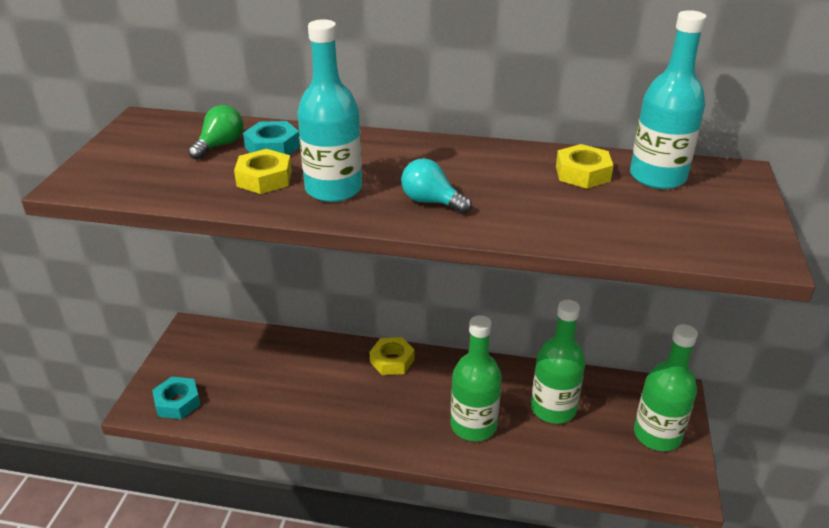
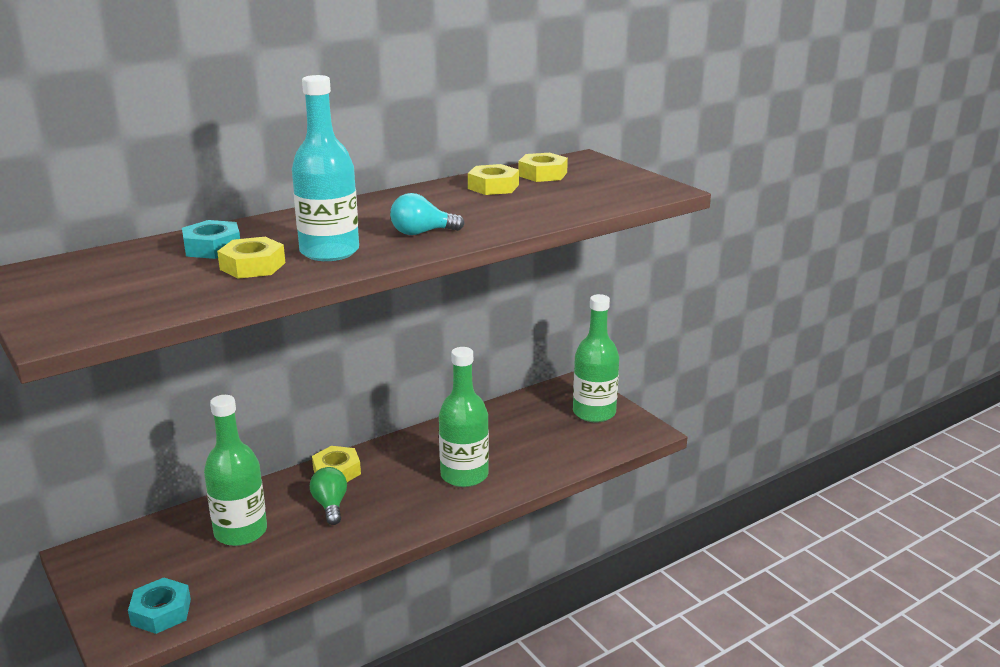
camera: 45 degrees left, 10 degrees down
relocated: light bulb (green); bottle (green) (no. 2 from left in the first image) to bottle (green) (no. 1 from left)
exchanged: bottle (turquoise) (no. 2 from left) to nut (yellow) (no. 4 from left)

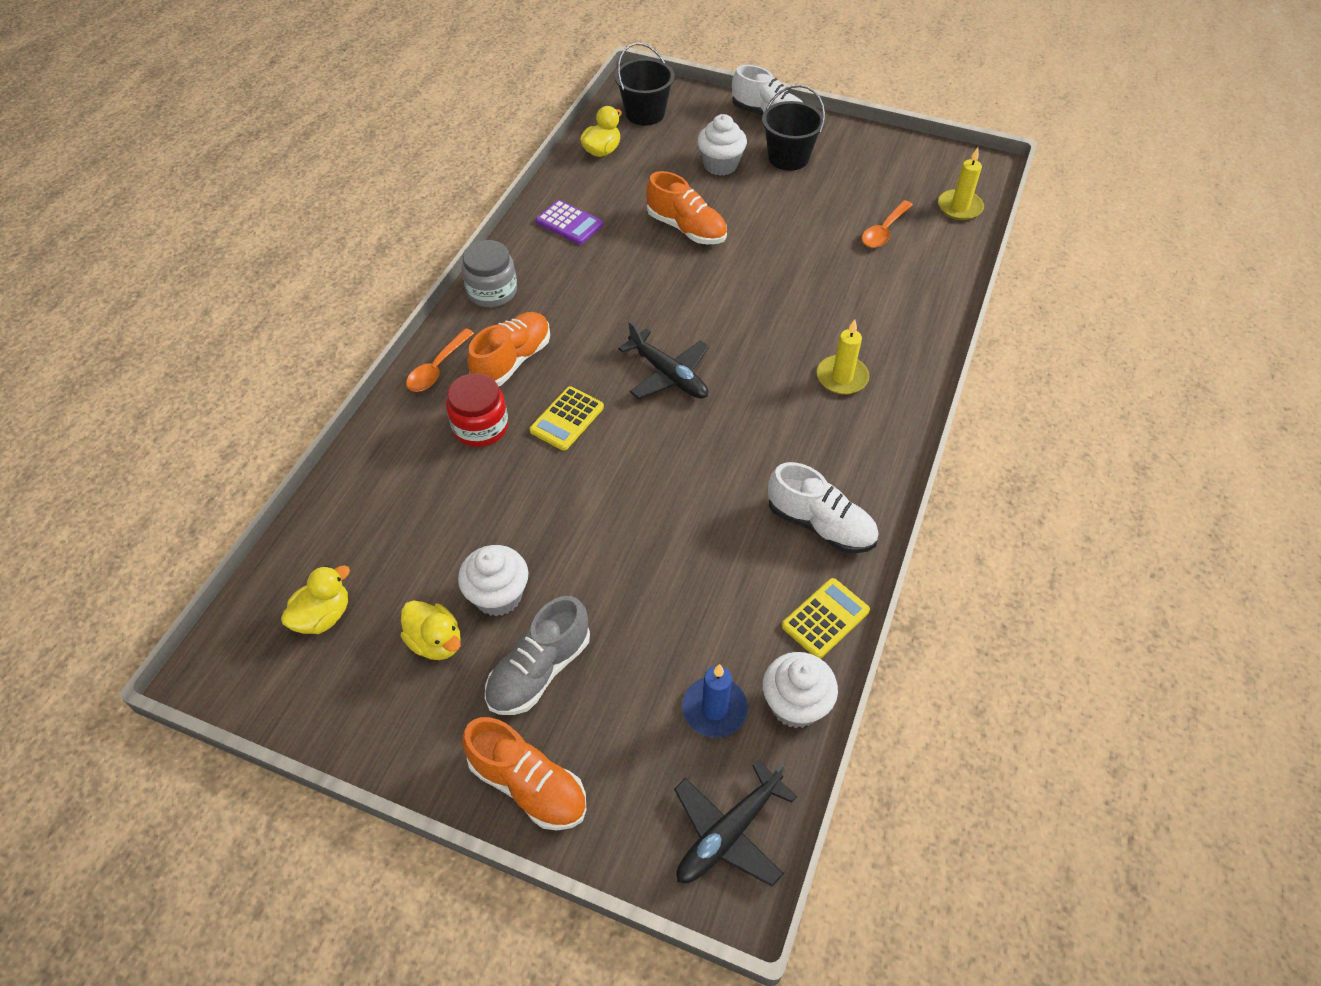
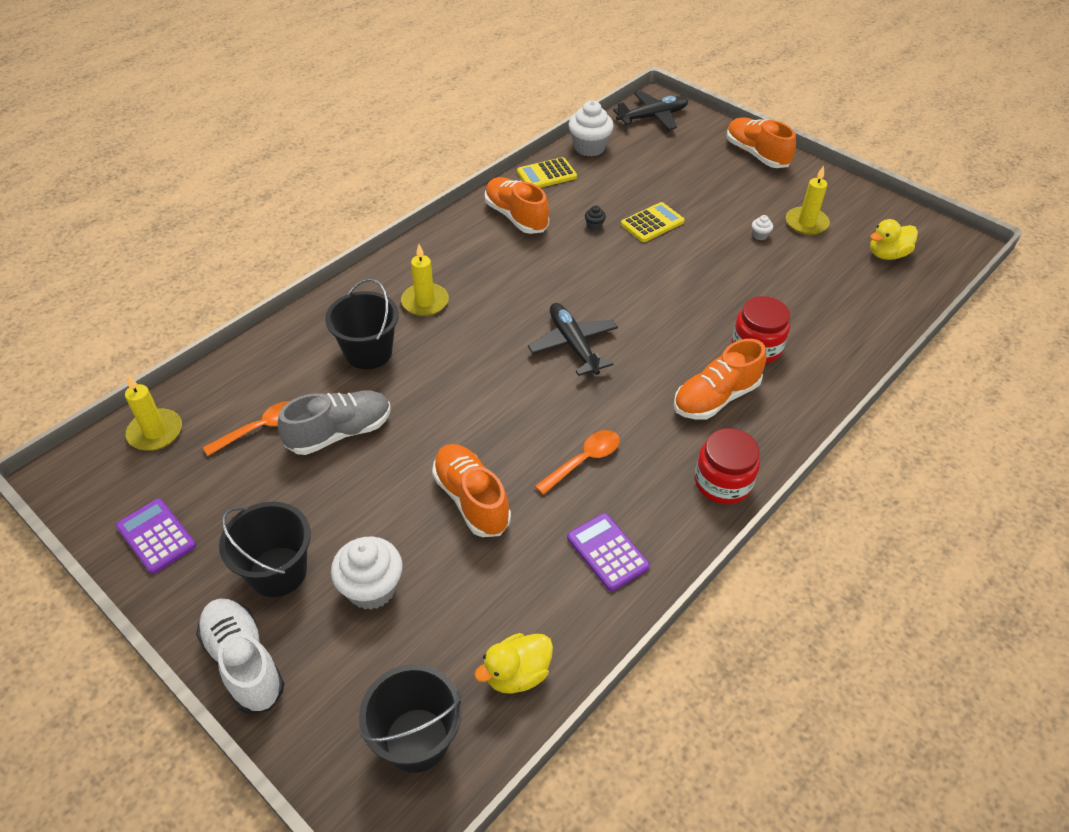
camera: 160 degrees left, 5 degrees down
missing: candle (blue)
appeared: calculator (purple) (no. 1 from left); bucket (black) (no. 2 from left); cupcake (black)
relocated: spoon (orange) (no. 1 from left in the first image) to spoon (orange) (no. 2 from left); shoe (grey); calculator (yellow) (no. 1 from left in the first image) to calculator (yellow) (no. 2 from left)
exchanged: duck (yellow) (no. 2 from left) to candle (yellow) (no. 3 from left)
colour: jar (grey) to jar (red) (no. 1 from left); shoe (white) (no. 2 from left) to shoe (orange) (no. 2 from left)
size: cupcake (white) (no. 1 from left in the first image) x0.43

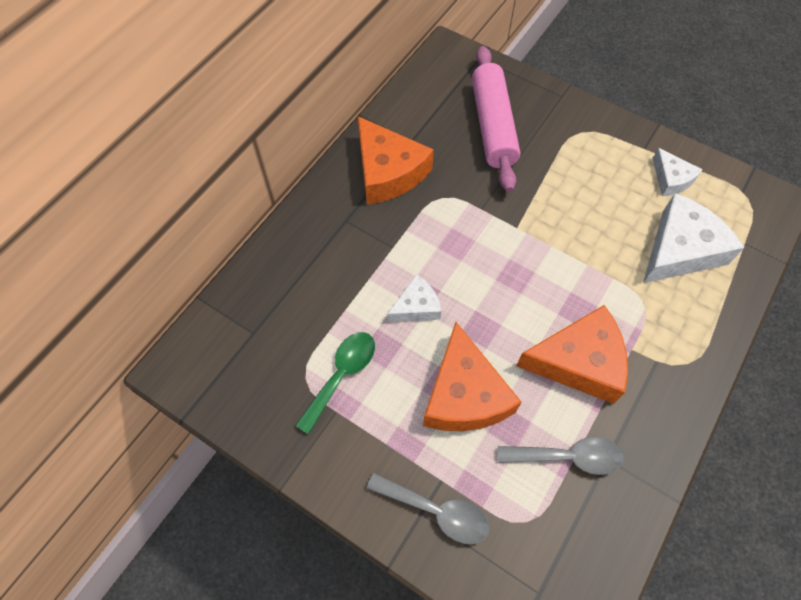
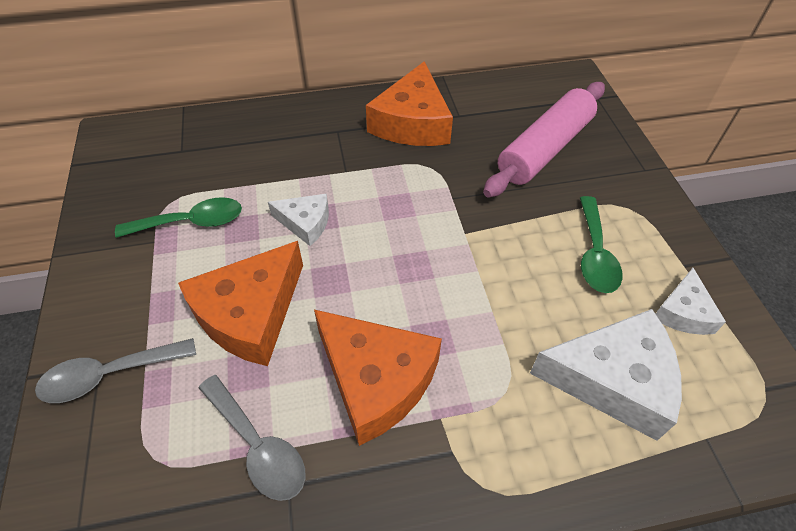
camera: 45 degrees right, 10 degrees down
appeared: spoon (green) (no. 2 from left)
spun: spoon (grey) (no. 1 from left) 90 degrees clockwise

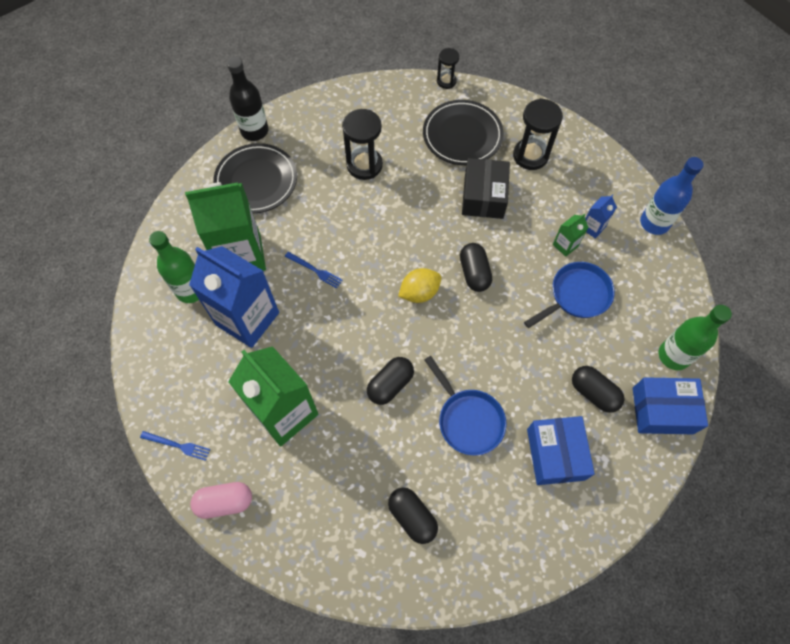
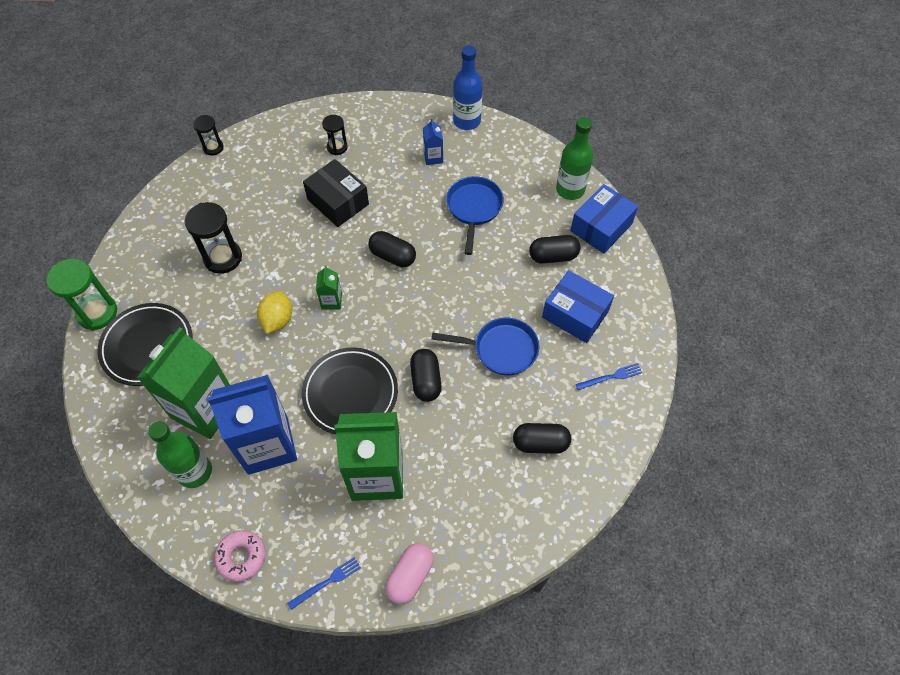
camera: 50 degrees left, 5 degrees down
appeared: donut (pink)
relocated: fork (blue) (no. 2 from left); lemon (yellow); plate (black) (no. 2 from left); carton (green) (no. 3 from left in the first image) to carton (green) (no. 2 from left)
exchanged: bottle (black) to hourglass (green)
size: hourglass (black) (no. 3 from left) x0.58

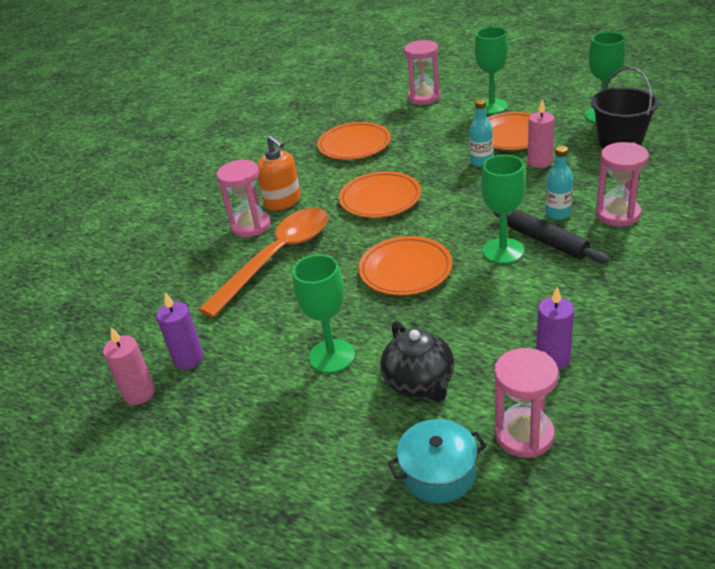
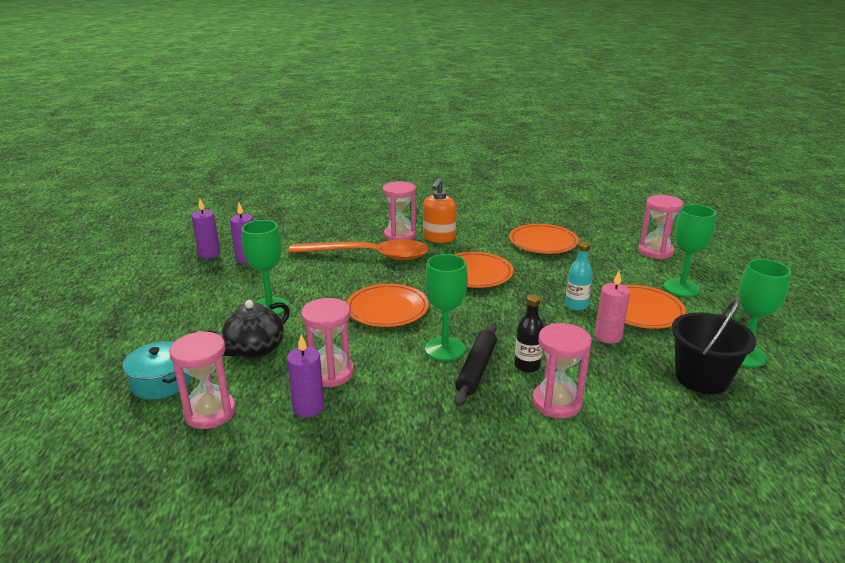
camera: 55 degrees right, 10 degrees down
appeared: hourglass (pink) (no. 2 from left)
colour: candle (pink) (no. 1 from left) to candle (purple) (no. 1 from left); bottle (turquoise) (no. 2 from left) to bottle (black)

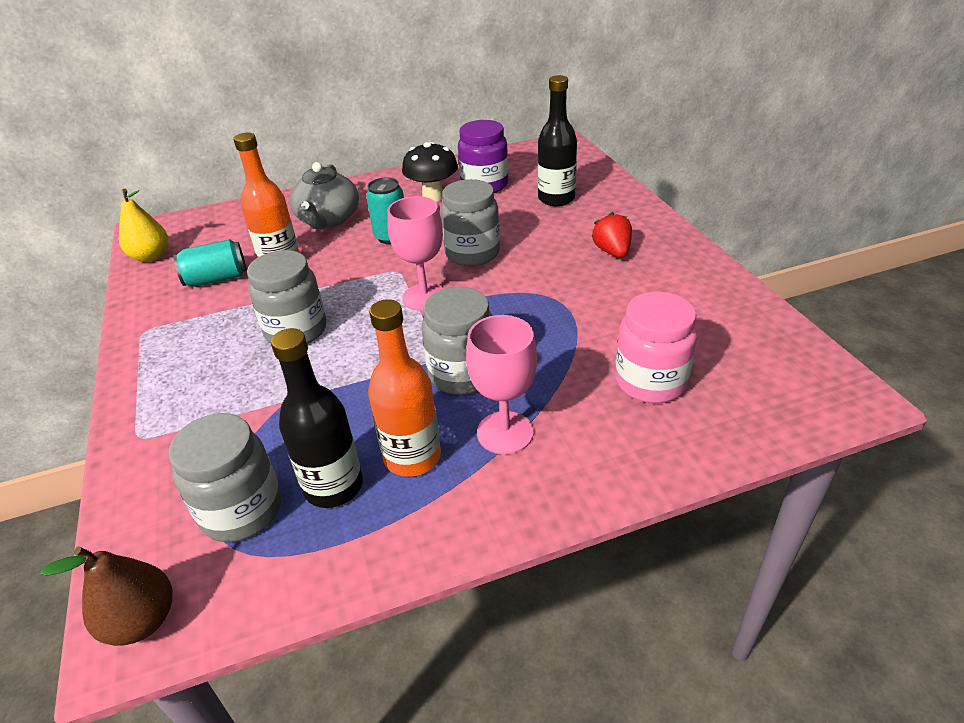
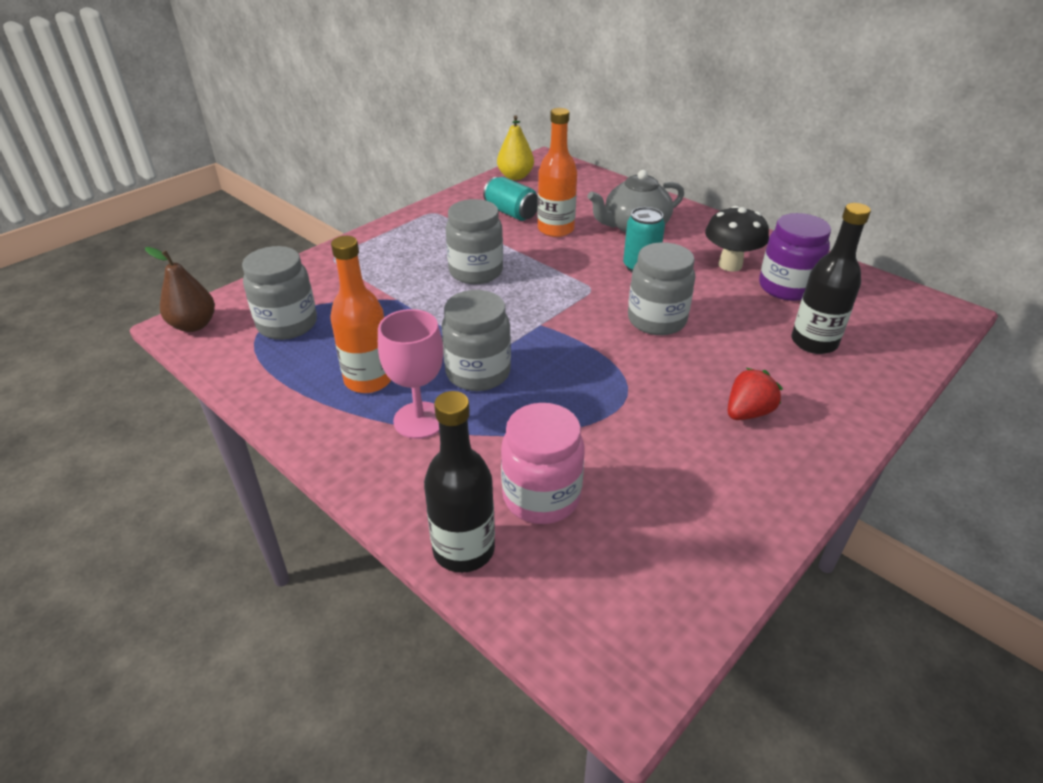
camera: 60 degrees right, 0 degrees up
missing: goblet (pink) (no. 1 from left)
relocated: bottle (black) (no. 1 from left)

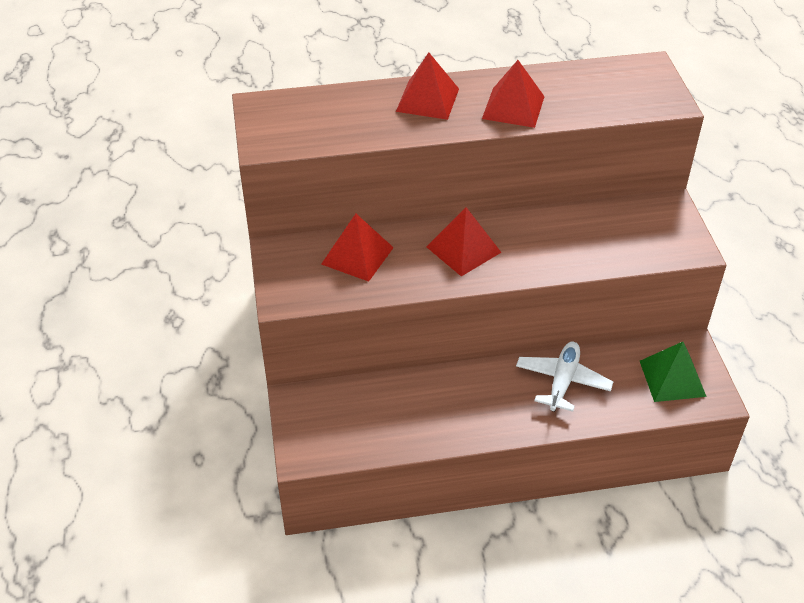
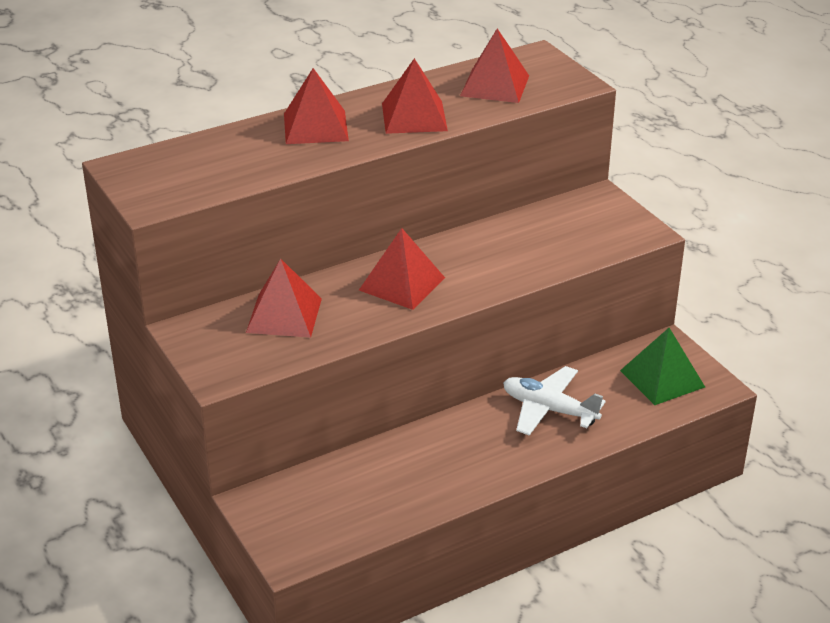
camera: 20 degrees left, 10 degrees down
appeared: pyramid (red) (no. 5 from left)
spun: plane (white) 60 degrees counterclockwise

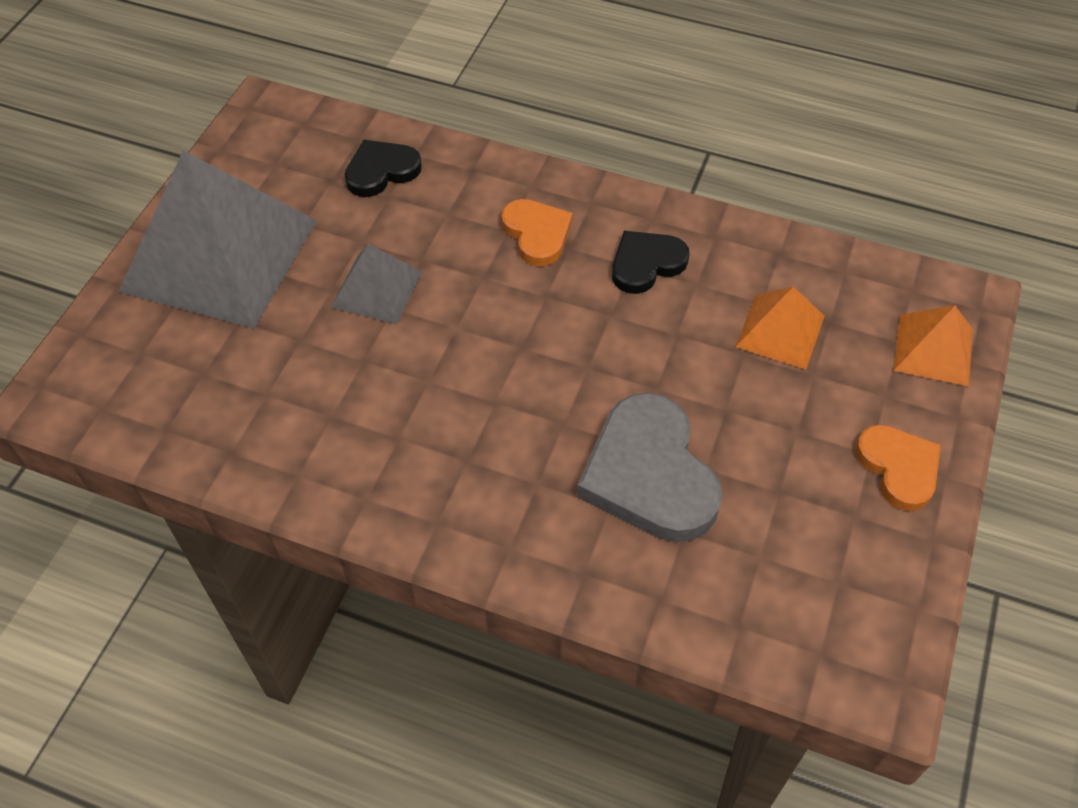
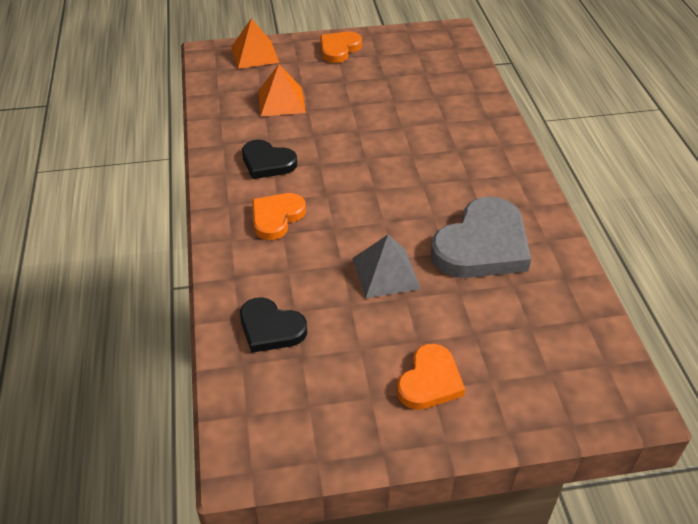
camera: 120 degrees left, 10 degrees down
relocated: heart (grey)
exchanged: pyramid (grey) (no. 1 from left) to heart (orange) (no. 3 from left)

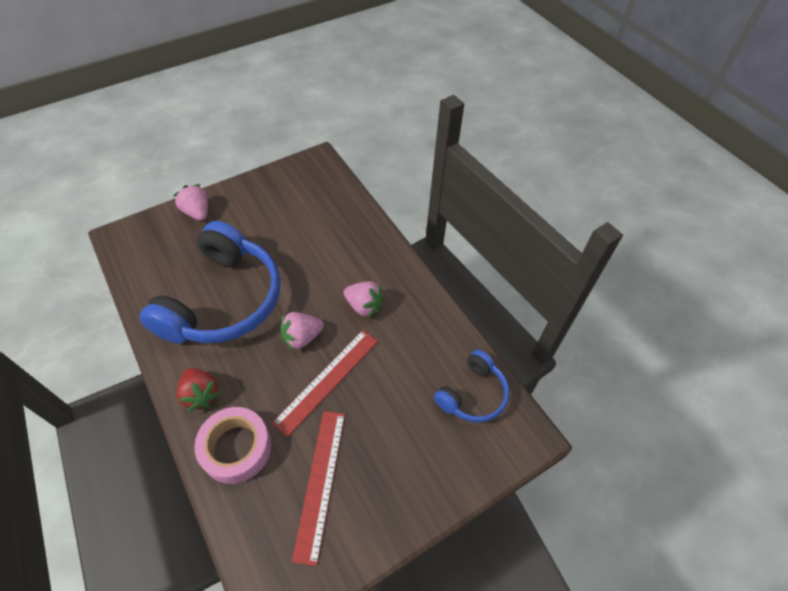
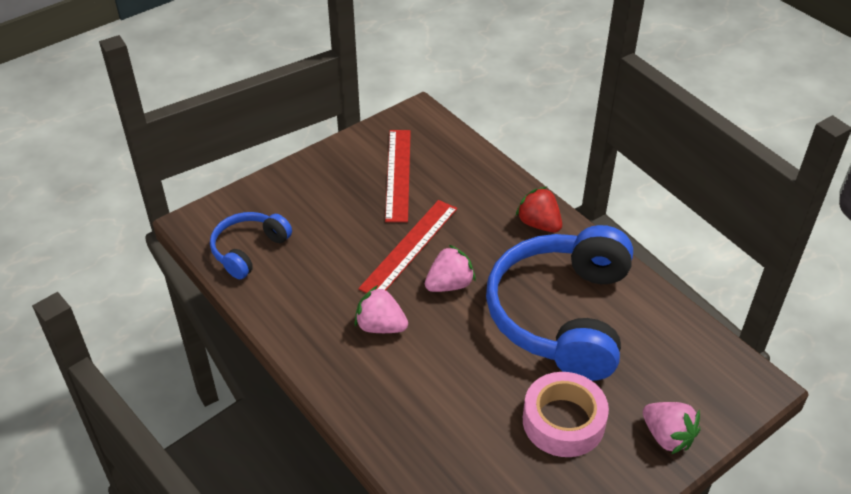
camera: 175 degrees right, 10 degrees down
relocated: tape (pink)

